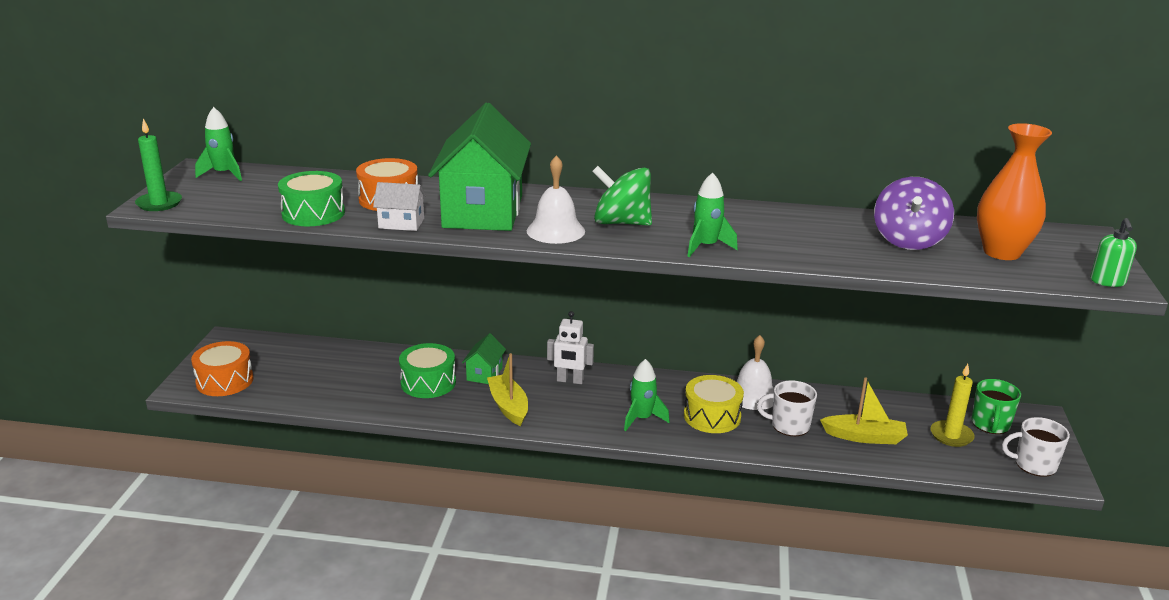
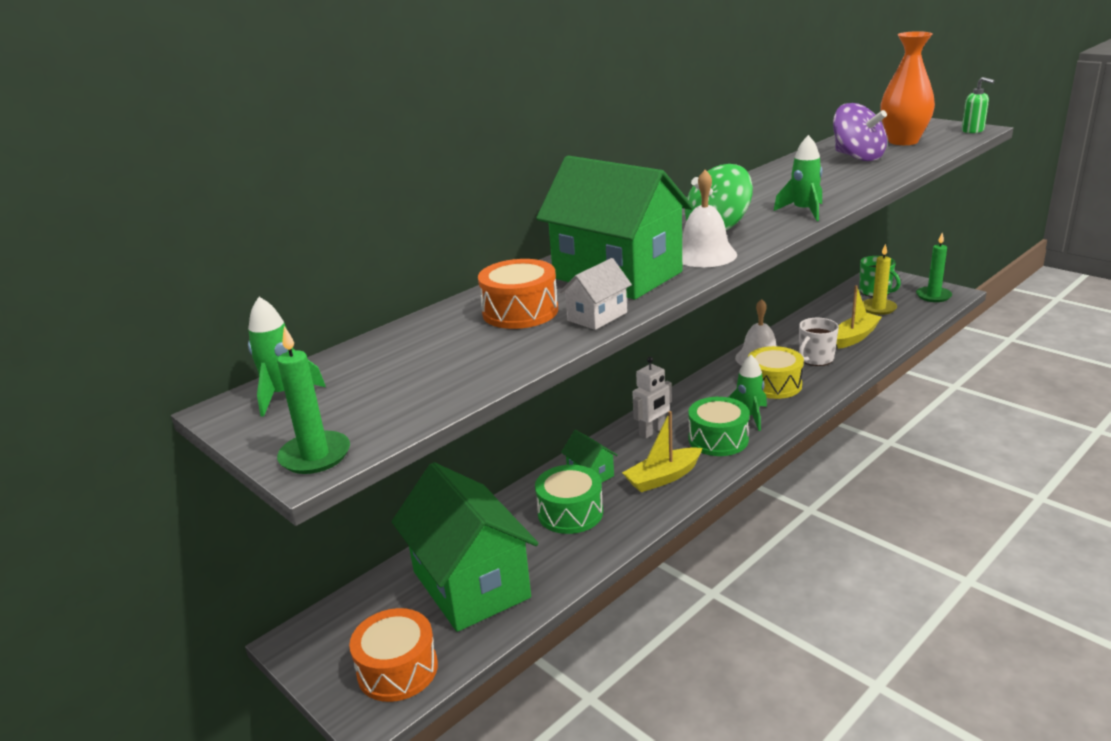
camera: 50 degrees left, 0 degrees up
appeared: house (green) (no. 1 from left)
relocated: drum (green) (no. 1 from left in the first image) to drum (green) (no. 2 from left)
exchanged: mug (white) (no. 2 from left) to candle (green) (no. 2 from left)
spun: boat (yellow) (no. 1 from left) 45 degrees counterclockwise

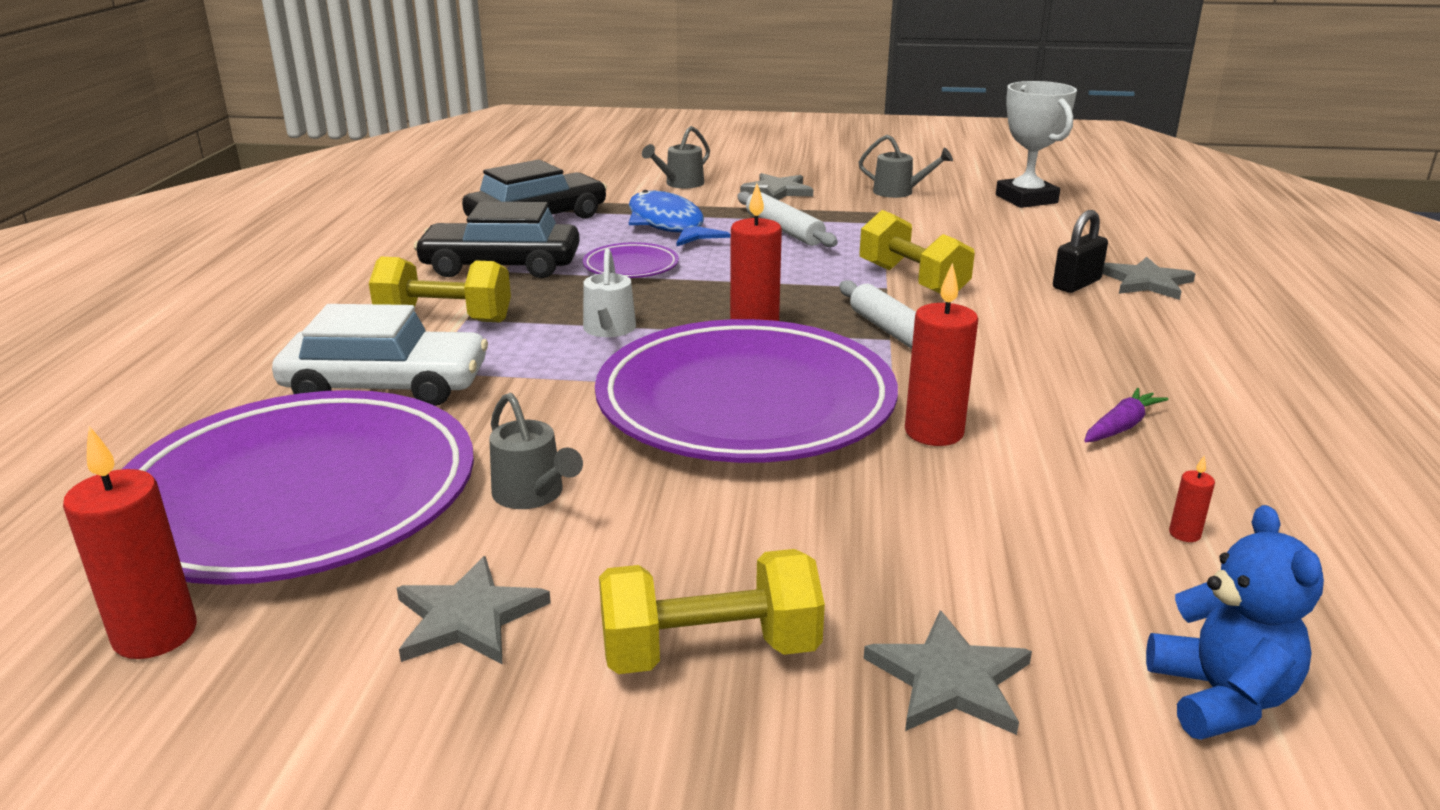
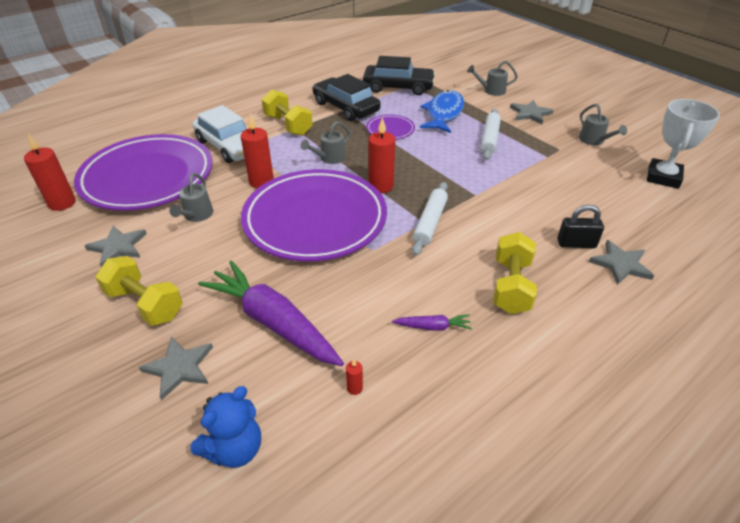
camera: 45 degrees right, 15 degrees up
appeared: carrot (purple) (no. 1 from left)
relocated: dumbbell (yellow) (no. 3 from left); candle (red) (no. 3 from left in the first image) to candle (red) (no. 2 from left)
colour: watering can (white) to watering can (grey) (no. 2 from left)

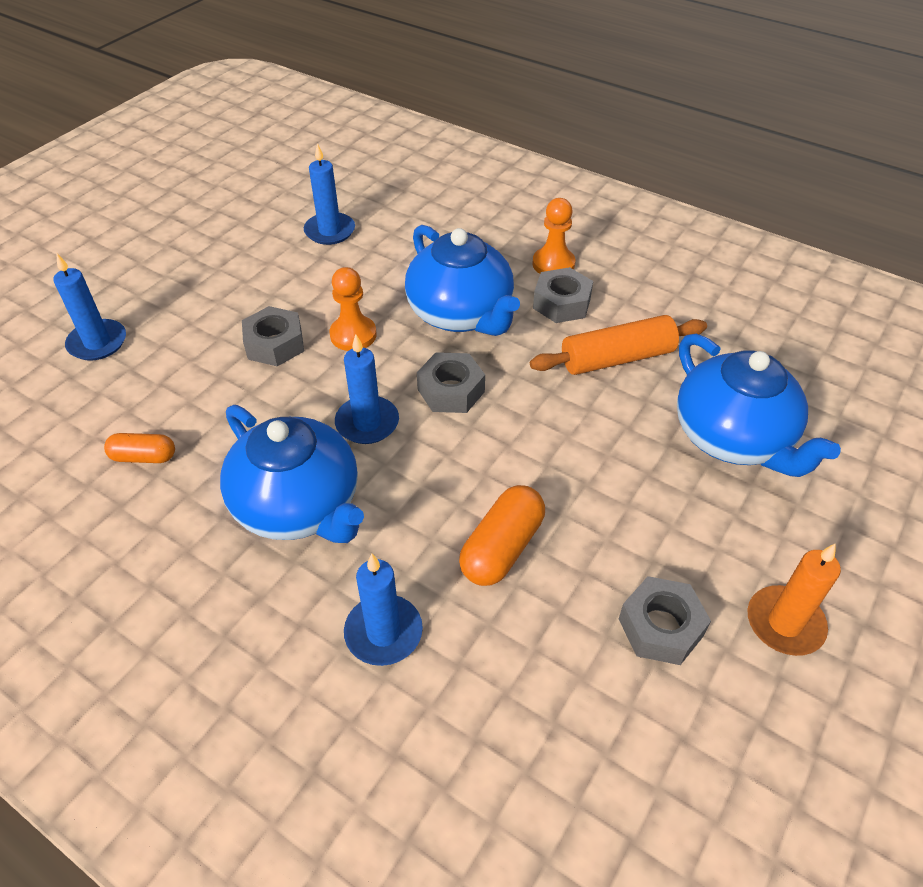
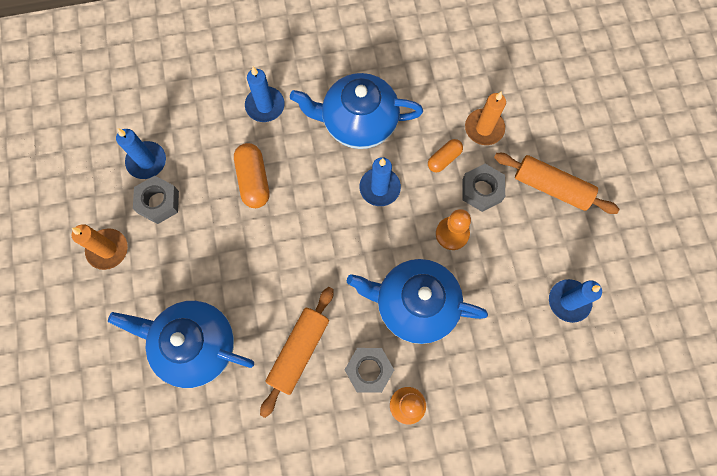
camera: 135 degrees right, 25 degrees up
missing: nut (grey) (no. 2 from left)
appeared: candle (orange) (no. 2 from left); rolling pin (orange) (no. 2 from left)
relocated: candle (blue) (no. 1 from left); capsule (orange) (no. 1 from left in the first image) to capsule (orange) (no. 2 from left)

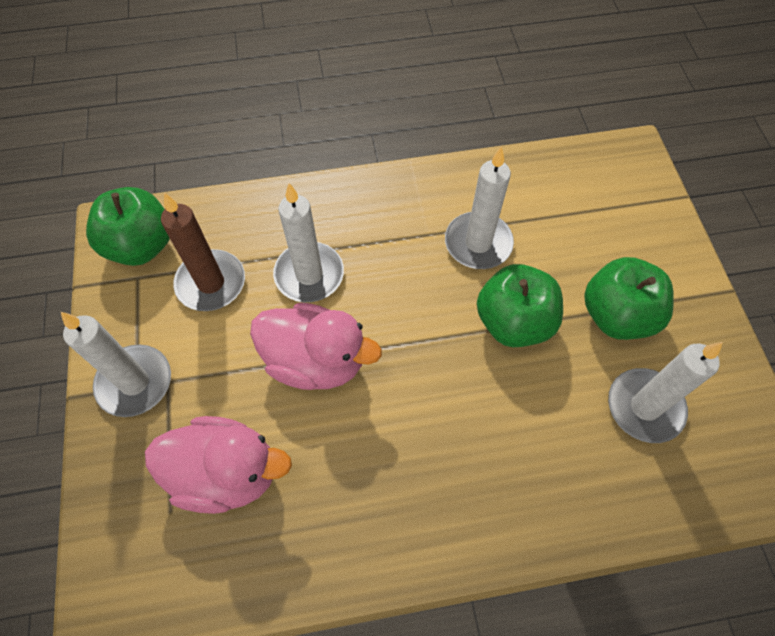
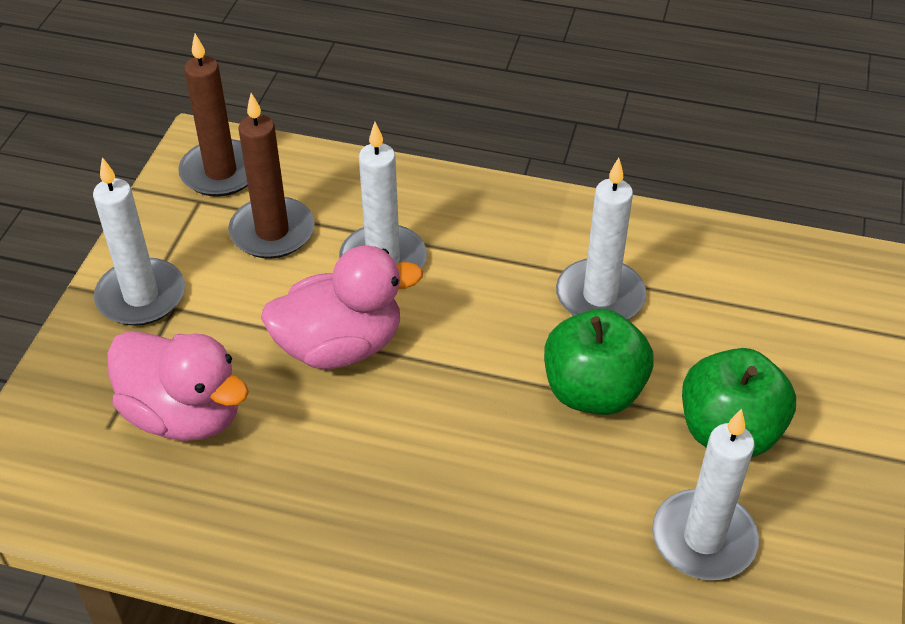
camera: 25 degrees right, 15 degrees down
exchanged: apple (green) (no. 1 from left) to candle (brown) (no. 1 from left)
spun: duck (pink) (no. 2 from left) 60 degrees counterclockwise

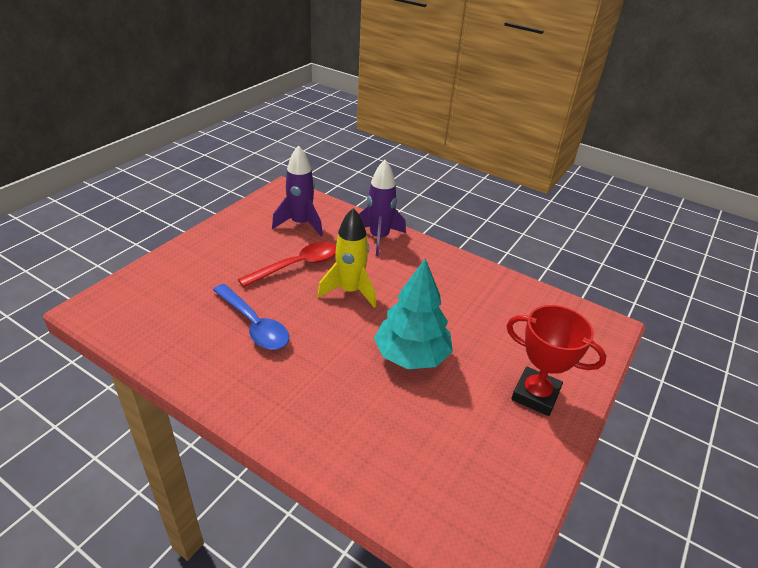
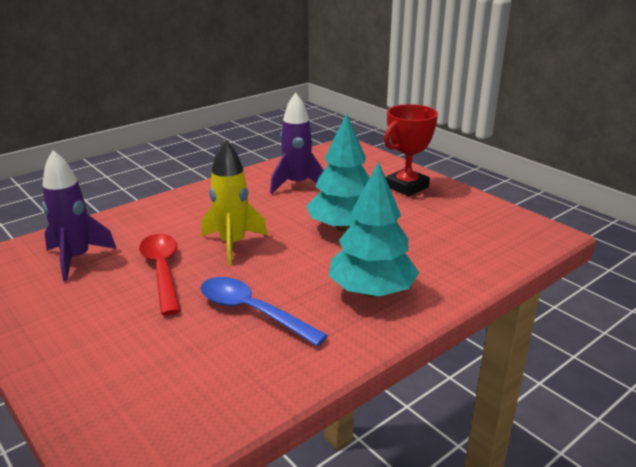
camera: 70 degrees left, 10 degrees down
appeared: tree (turquoise) (no. 2 from left)
relocated: rocket (purple) (no. 2 from left)
spun: spoon (blue) 120 degrees counterclockwise

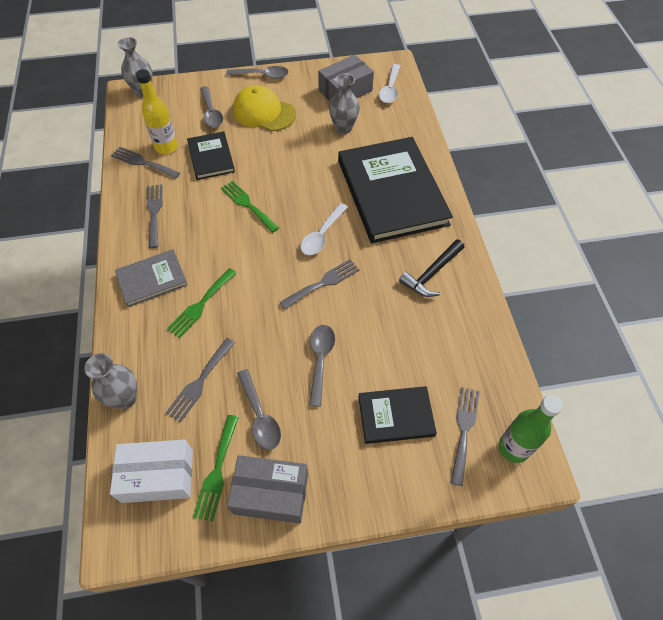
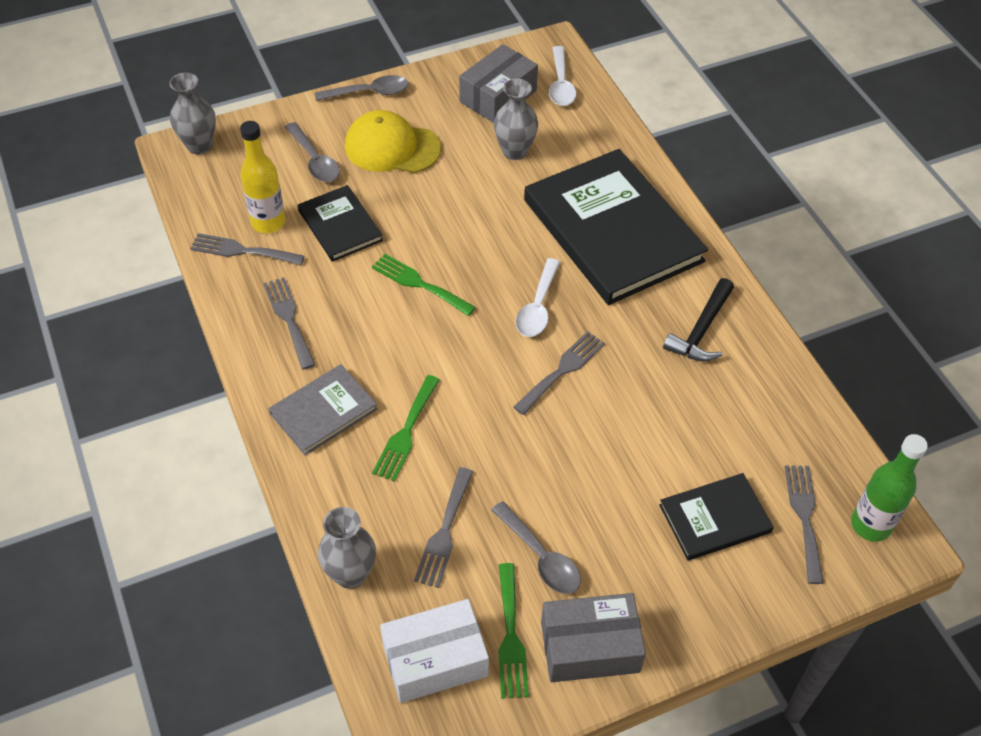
camera: 15 degrees left, 5 degrees down
missing: spoon (grey) (no. 4 from left)

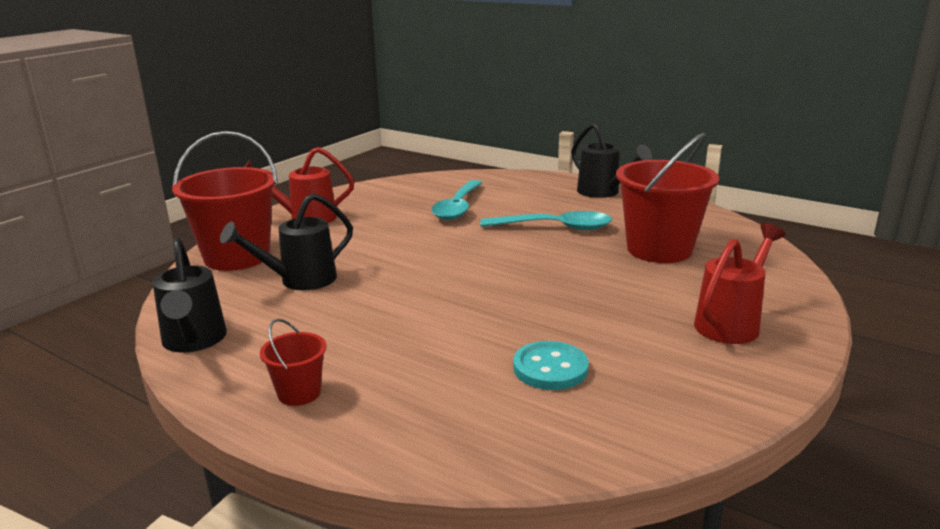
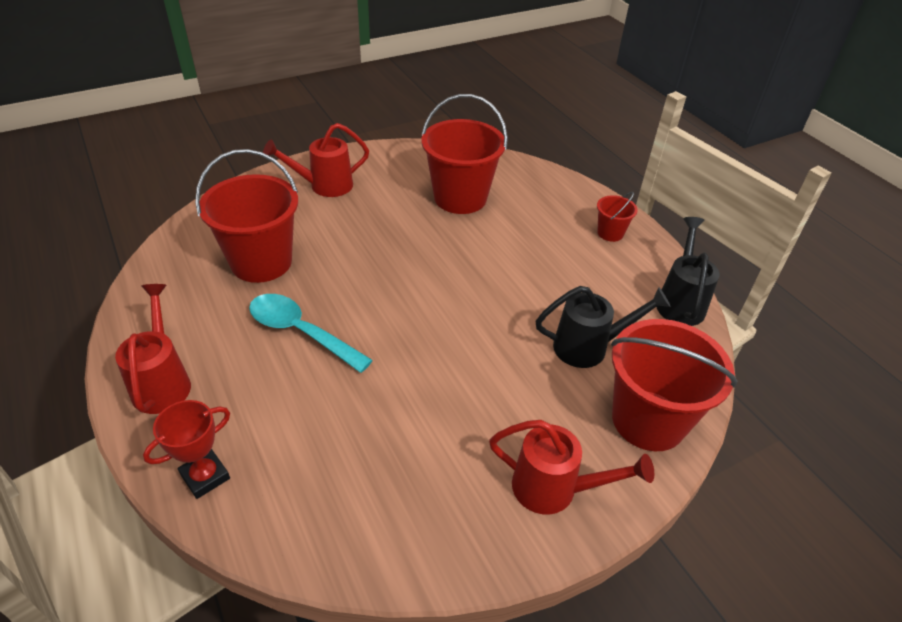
camera: 155 degrees left, 20 degrees up
missing: spoon (turquoise) (no. 1 from left)
appeared: trophy (red)
exchanged: button (turquoise) to bucket (red) (no. 2 from left)
colour: watering can (black) (no. 3 from left) to watering can (red) (no. 1 from left)

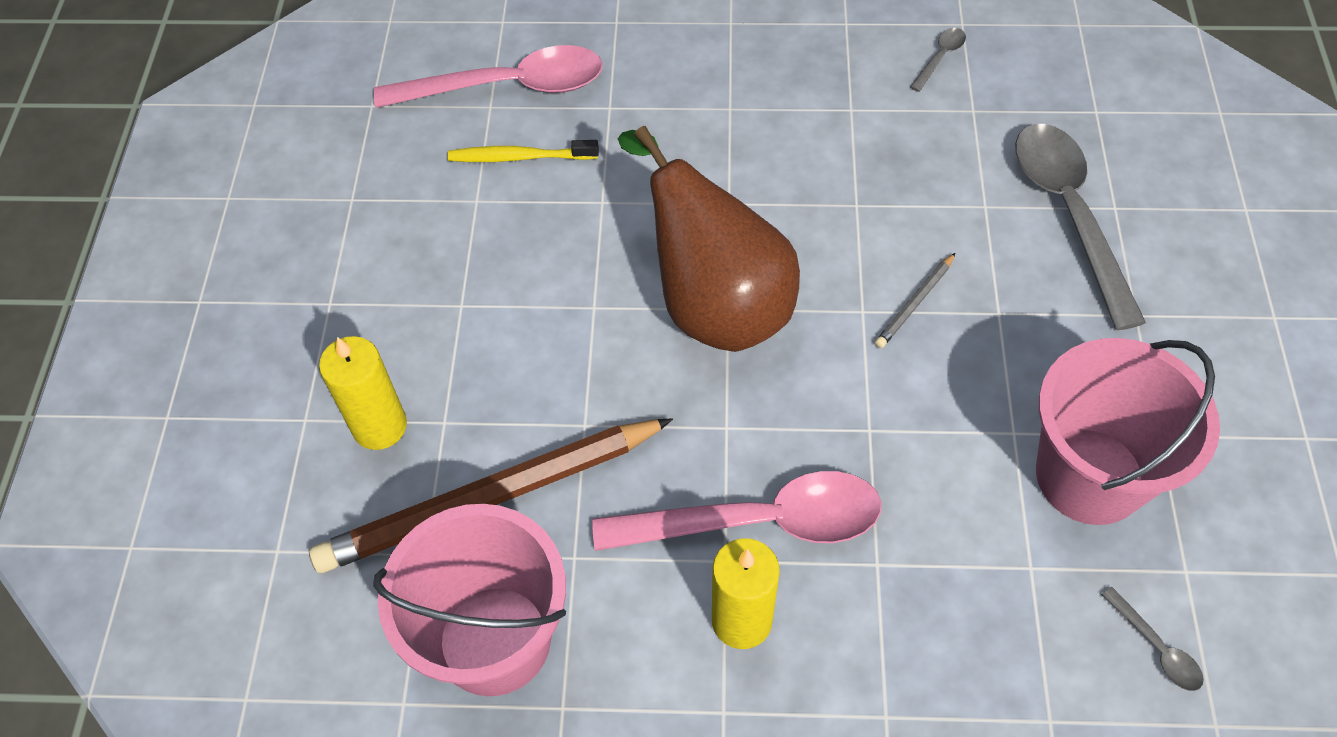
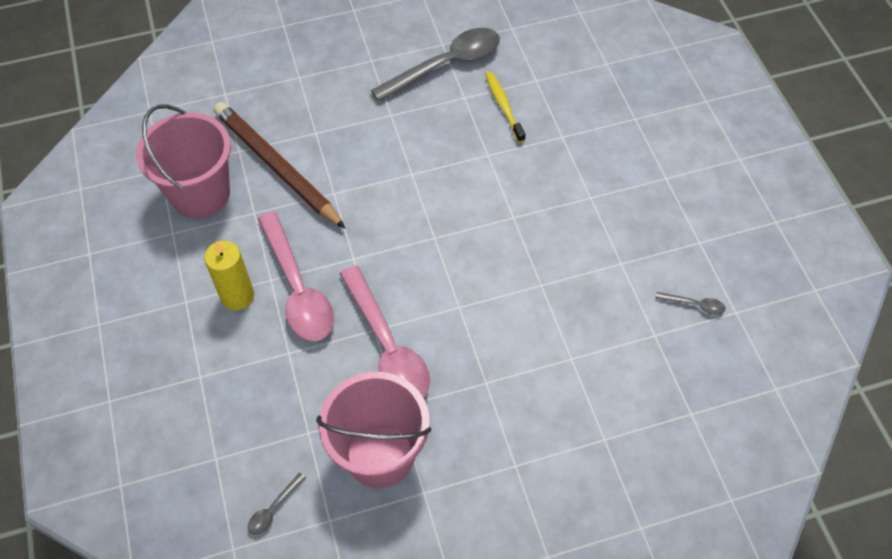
camera: 70 degrees right, 0 degrees up
missing: candle (yellow) (no. 1 from left); pear (brown); pencil (grey)
relocated: spoon (pink) (no. 1 from left in the first image) to spoon (pink) (no. 2 from left); spoon (grey) (no. 2 from left)

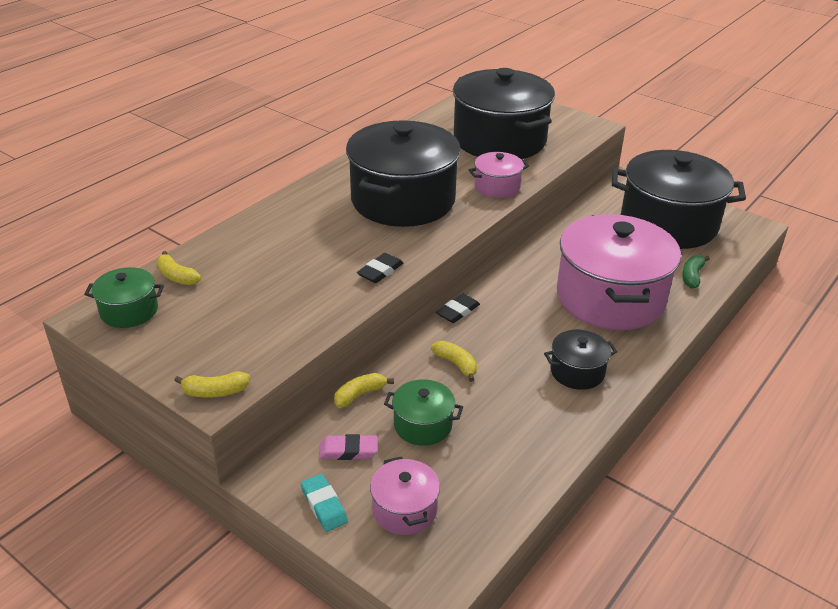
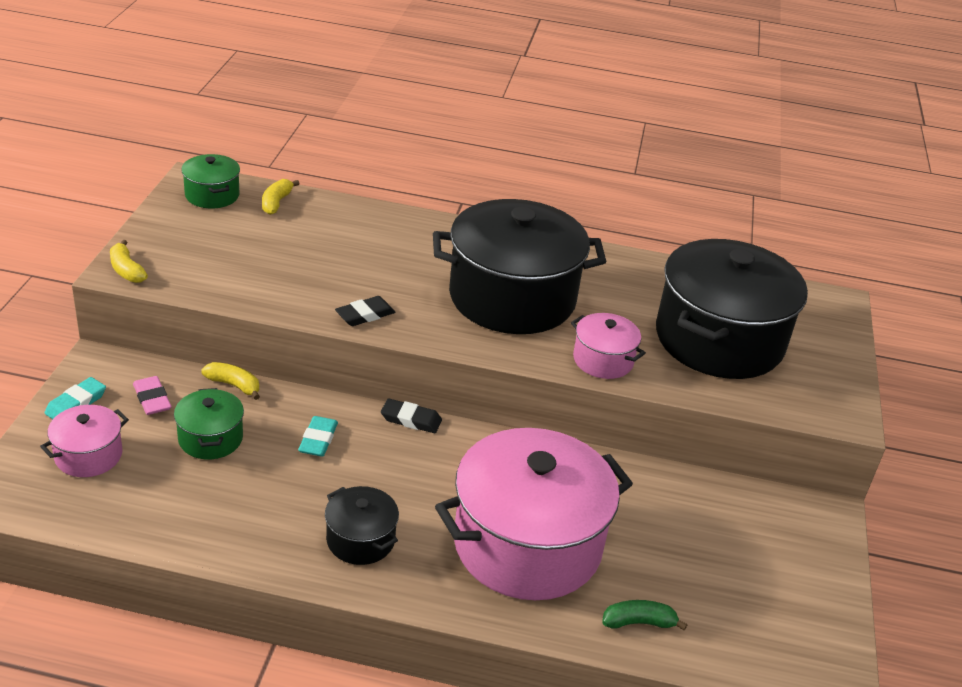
camera: 60 degrees right, 0 degrees up
missing: pot (black) (no. 4 from left)
exchanged: banana (yellow) (no. 4 from left) to eraser (turquoise) (no. 2 from left)
spun: eraser (black) (no. 1 from left) 45 degrees counterclockwise

